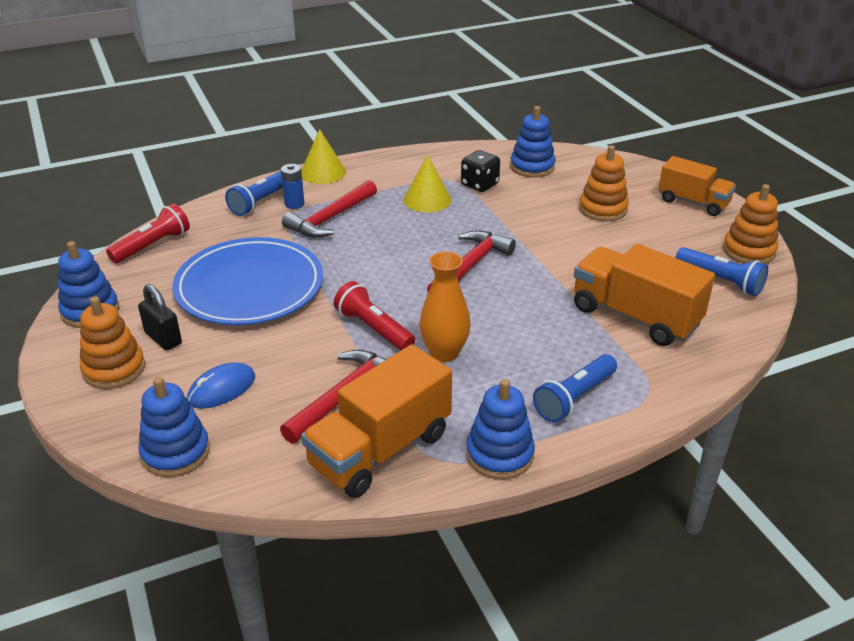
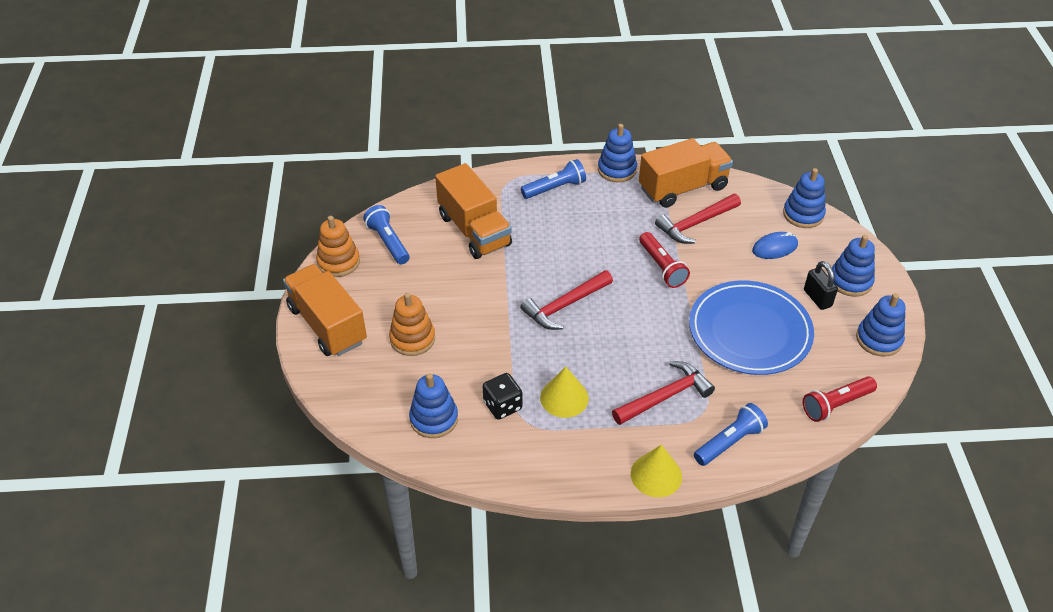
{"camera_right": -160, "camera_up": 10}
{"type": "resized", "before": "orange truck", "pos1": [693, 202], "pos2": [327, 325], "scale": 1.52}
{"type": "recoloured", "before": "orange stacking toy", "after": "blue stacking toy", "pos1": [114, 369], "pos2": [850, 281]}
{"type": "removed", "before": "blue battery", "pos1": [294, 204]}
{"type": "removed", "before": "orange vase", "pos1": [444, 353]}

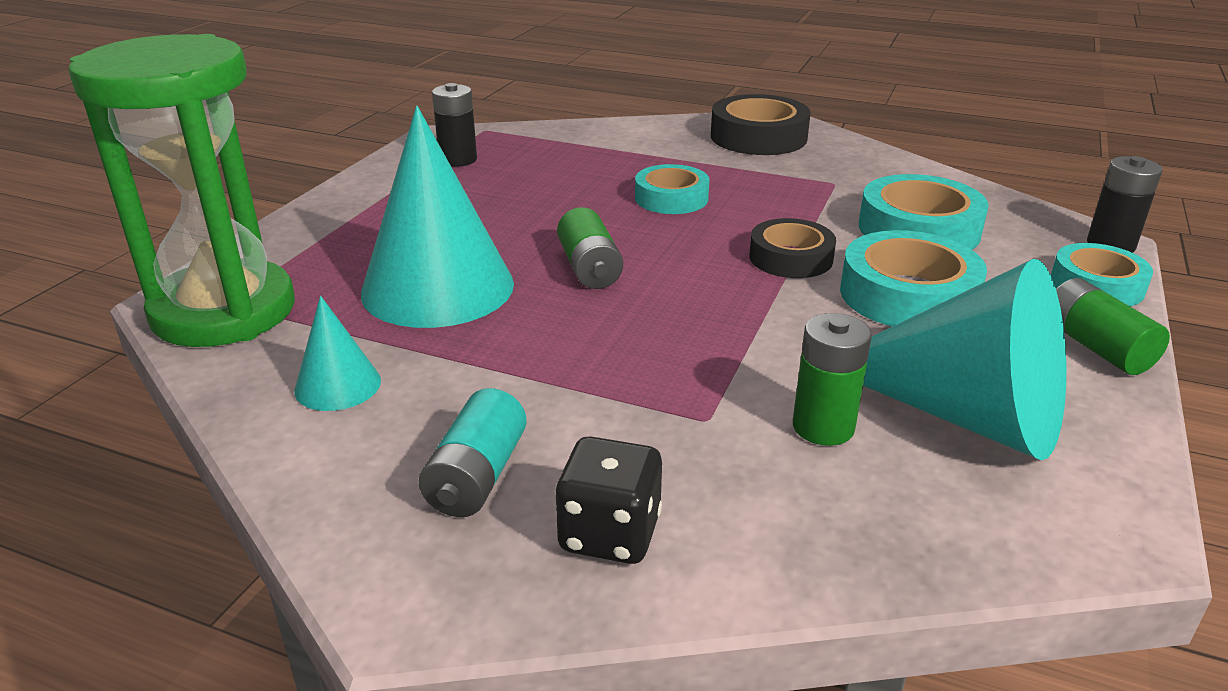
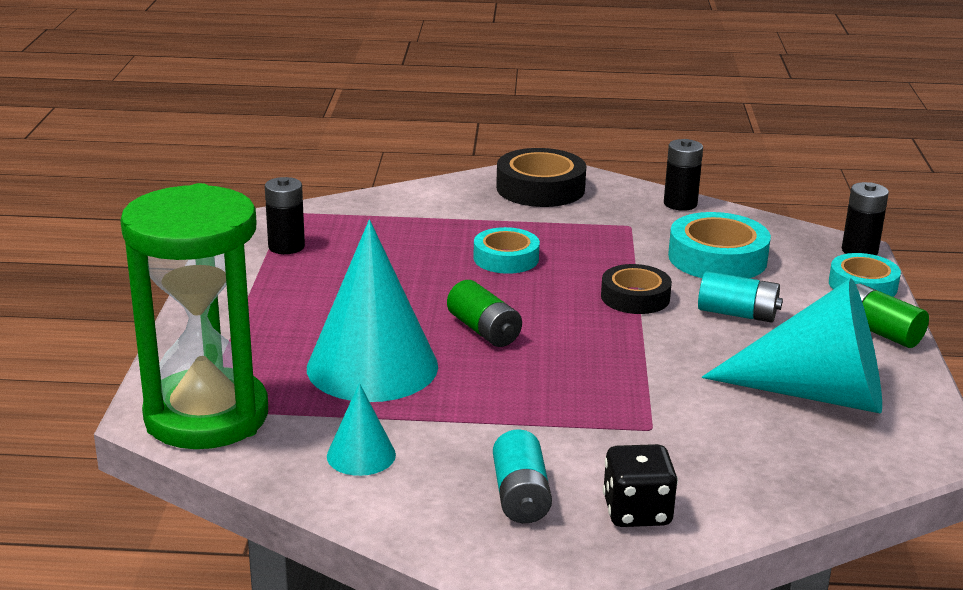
{"camera_right": -20, "camera_up": -5}
{"type": "added", "after": "black battery", "pos2": [680, 204]}
{"type": "replaced", "before": "turquoise tape", "after": "turquoise battery", "pos1": [908, 295], "pos2": [737, 314]}
{"type": "removed", "before": "green battery", "pos1": [823, 427]}

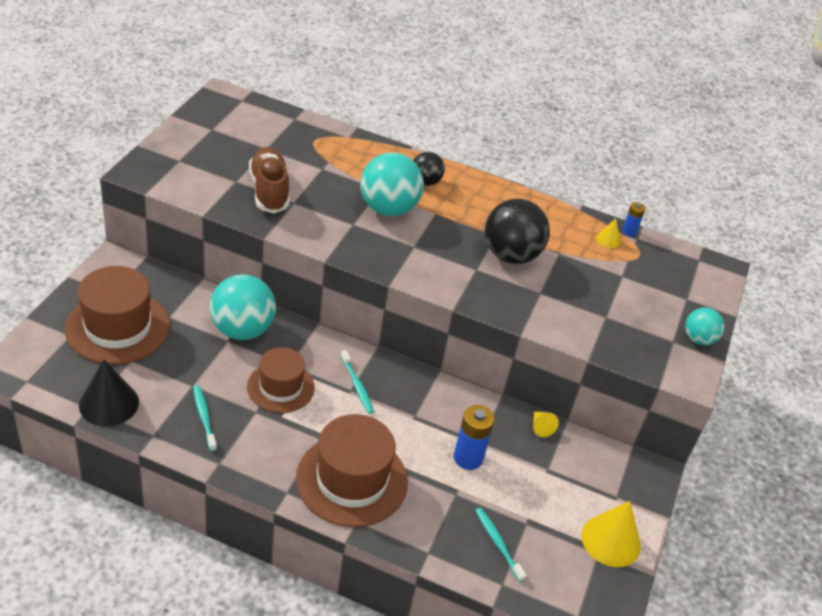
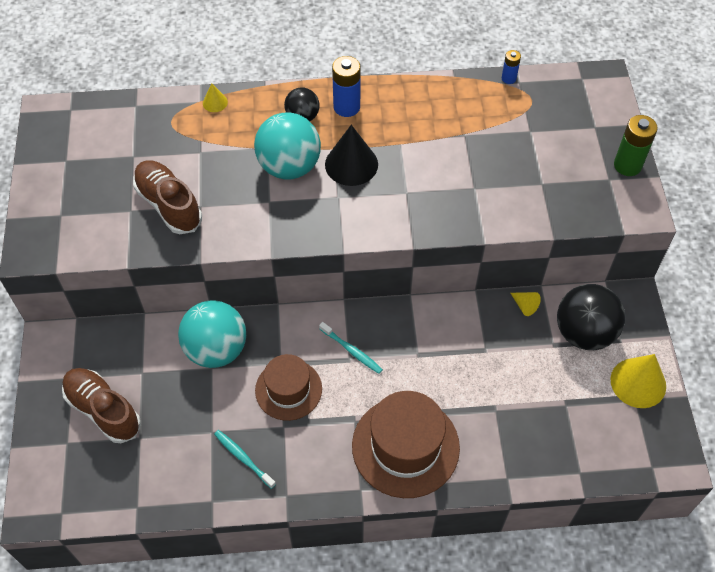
{"camera_right": -20, "camera_up": 15}
{"type": "replaced", "before": "brown hat", "after": "brown shoe", "pos1": [118, 327], "pos2": [103, 410]}
{"type": "moved", "before": "yellow cone", "pos1": [608, 239], "pos2": [215, 102]}
{"type": "moved", "before": "black cone", "pos1": [109, 403], "pos2": [351, 164]}
{"type": "moved", "before": "blue battery", "pos1": [468, 458], "pos2": [346, 107]}
{"type": "moved", "before": "black ball", "pos1": [510, 255], "pos2": [584, 333]}
{"type": "replaced", "before": "turquoise ball", "after": "green battery", "pos1": [698, 339], "pos2": [627, 165]}
{"type": "removed", "before": "turquoise toothbrush", "pos1": [498, 543]}

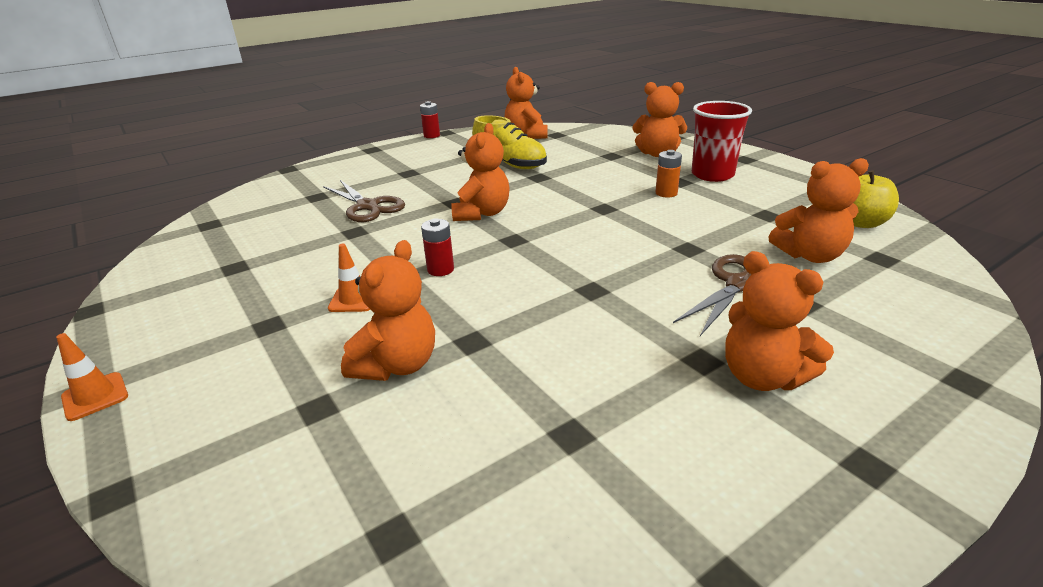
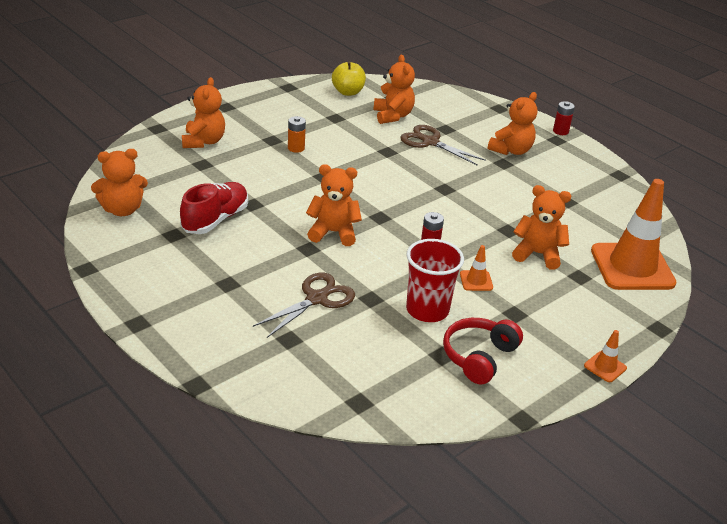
{"camera_right": -100, "camera_up": 5}
{"type": "recoloured", "before": "yellow shoe", "after": "red shoe", "pos1": [510, 164], "pos2": [215, 220]}
{"type": "moved", "before": "red cup", "pos1": [712, 175], "pos2": [427, 310]}
{"type": "added", "after": "red headphones", "pos2": [479, 357]}
{"type": "moved", "before": "red battery", "pos1": [431, 136], "pos2": [560, 131]}
{"type": "added", "after": "orange traffic cone", "pos2": [632, 267]}

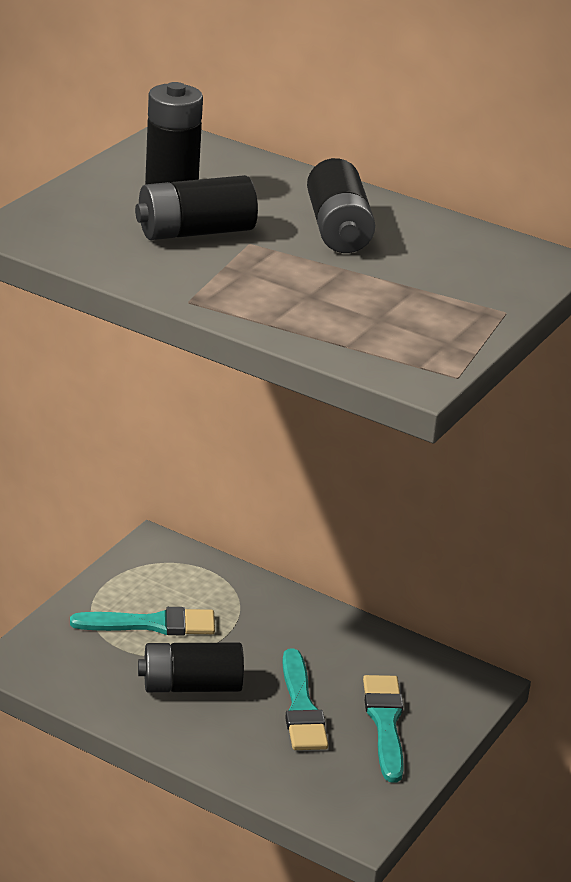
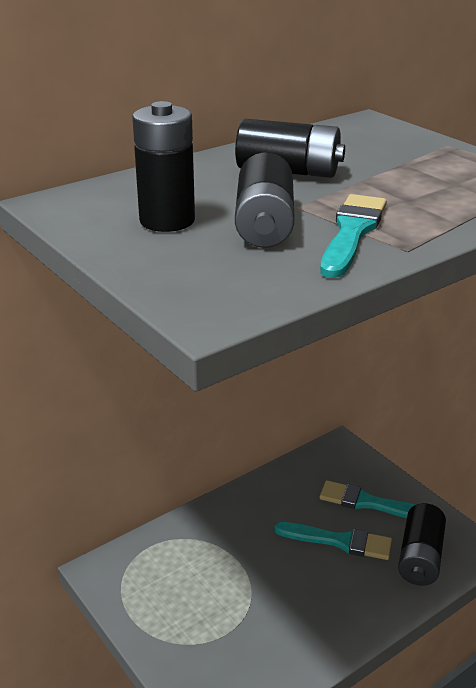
{"camera_right": -65, "camera_up": 0}
{"type": "moved", "before": "turquoise brush", "pos1": [152, 624], "pos2": [352, 232]}
{"type": "moved", "before": "black battery", "pos1": [191, 686], "pos2": [420, 557]}

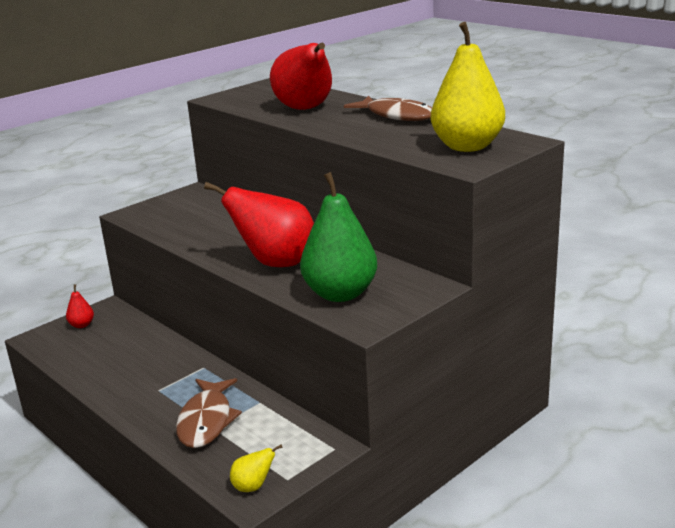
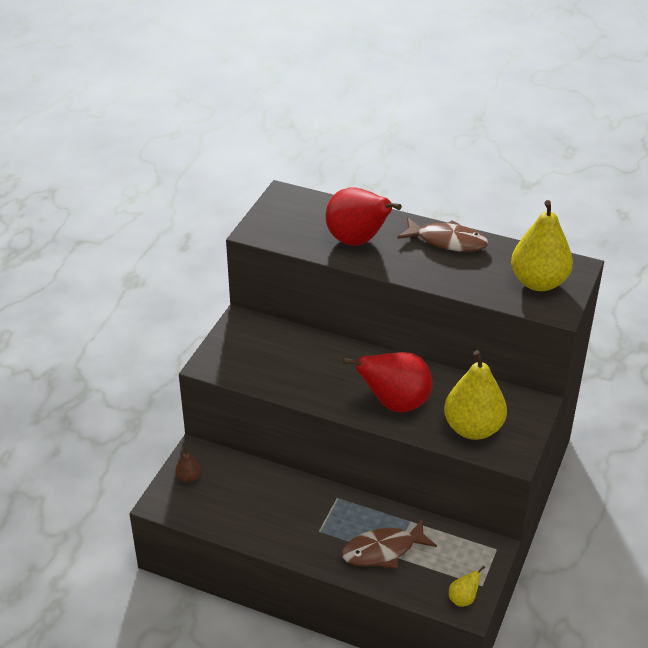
{"camera_right": -25, "camera_up": 15}
{"type": "recoloured", "before": "red pear", "after": "brown pear", "pos1": [82, 325], "pos2": [188, 478]}
{"type": "turned", "before": "brown fish", "pos1": [206, 421], "pos2": [383, 550], "turn": 90}
{"type": "recoloured", "before": "green pear", "after": "yellow pear", "pos1": [340, 294], "pos2": [473, 428]}

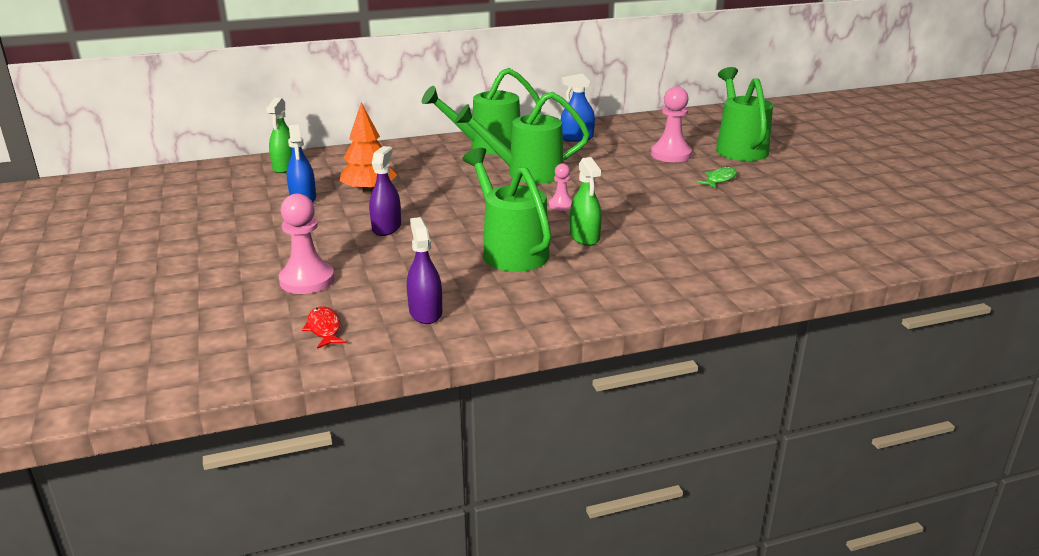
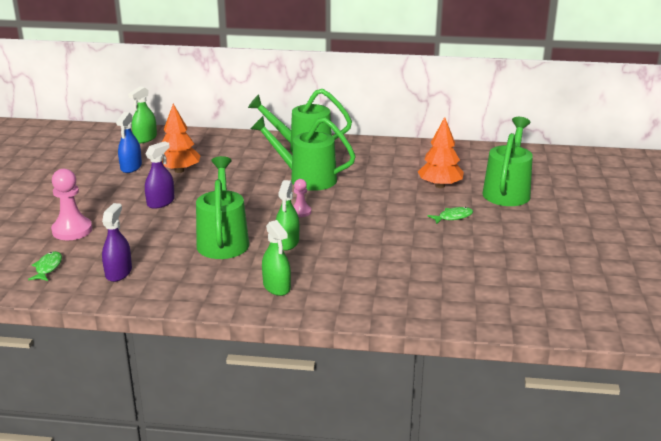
{"camera_right": 25, "camera_up": 0}
{"type": "recoloured", "before": "red fish", "after": "green fish", "pos1": [324, 329], "pos2": [48, 267]}
{"type": "added", "after": "green spray bottle", "pos2": [276, 286]}
{"type": "replaced", "before": "pink pawn", "after": "orange tree", "pos1": [671, 154], "pos2": [440, 185]}
{"type": "removed", "before": "blue spray bottle", "pos1": [577, 138]}

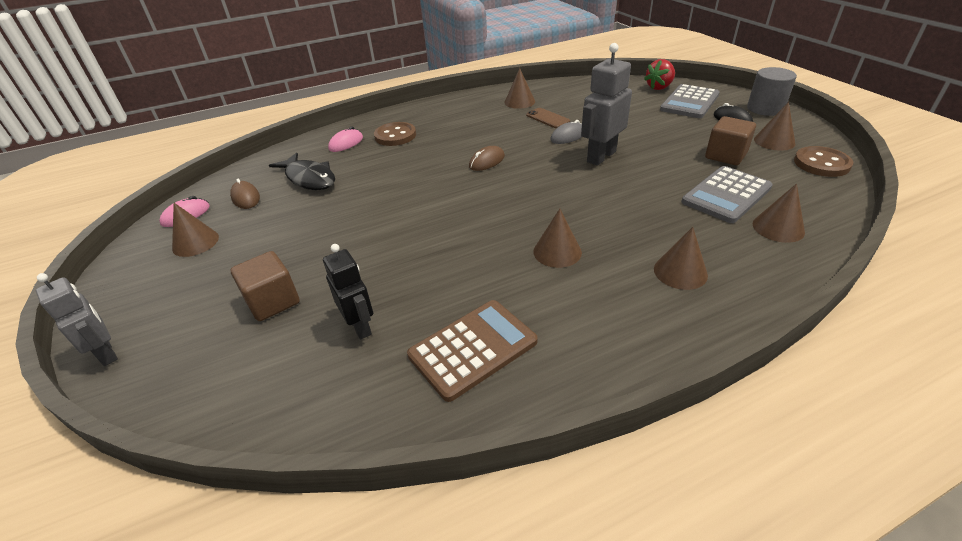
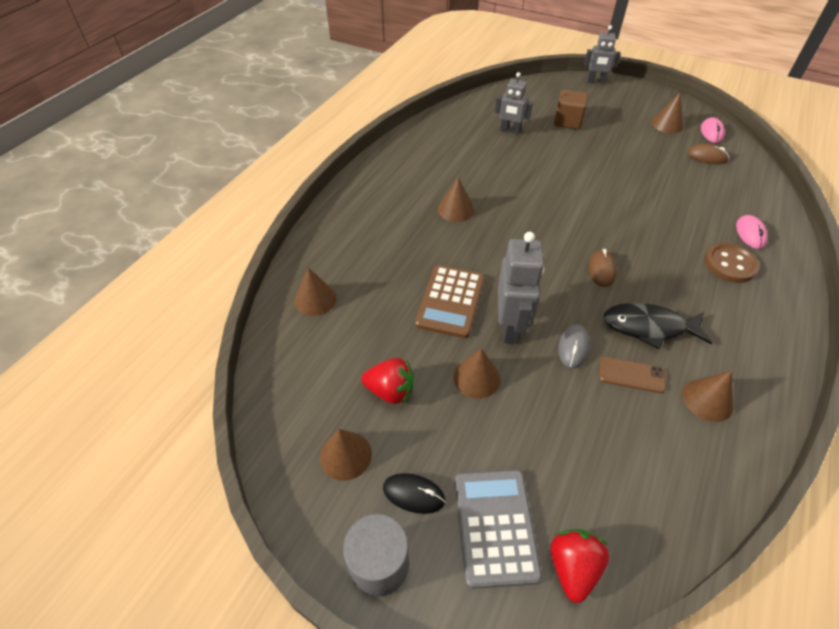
{"camera_right": 140, "camera_up": 10}
{"type": "replaced", "before": "brown cube", "after": "red strawberry", "pos1": [725, 156], "pos2": [390, 391]}
{"type": "moved", "before": "brown calculator", "pos1": [473, 349], "pos2": [450, 301]}
{"type": "moved", "before": "brown cone", "pos1": [680, 272], "pos2": [476, 378]}
{"type": "recoloured", "before": "black robot", "after": "grey robot", "pos1": [360, 326], "pos2": [510, 131]}
{"type": "moved", "before": "black fish", "pos1": [309, 178], "pos2": [649, 327]}
{"type": "removed", "before": "grey calculator", "pos1": [726, 195]}
{"type": "removed", "before": "brown button", "pos1": [821, 163]}

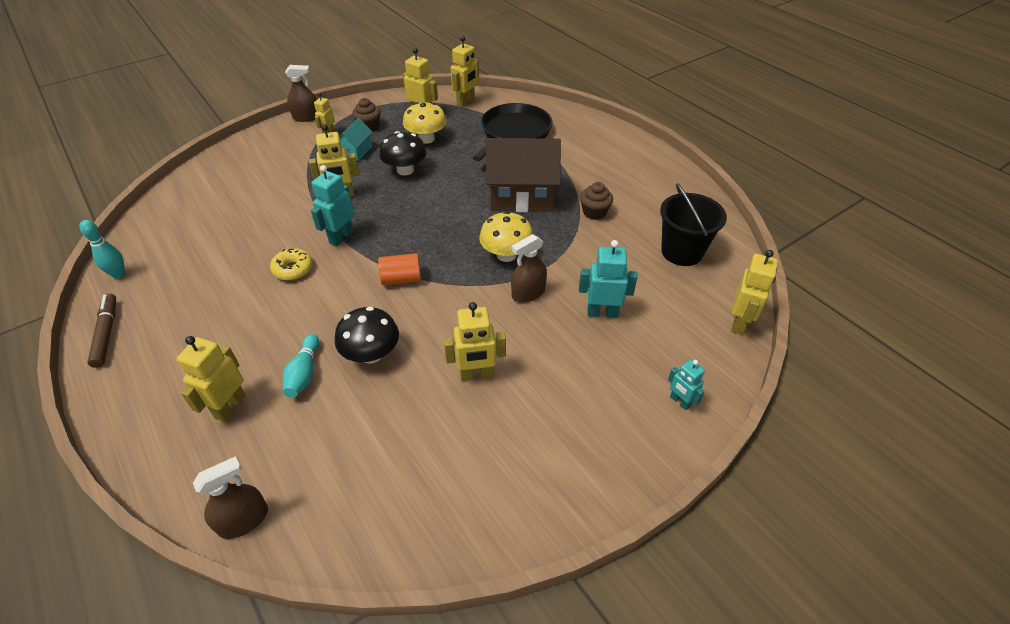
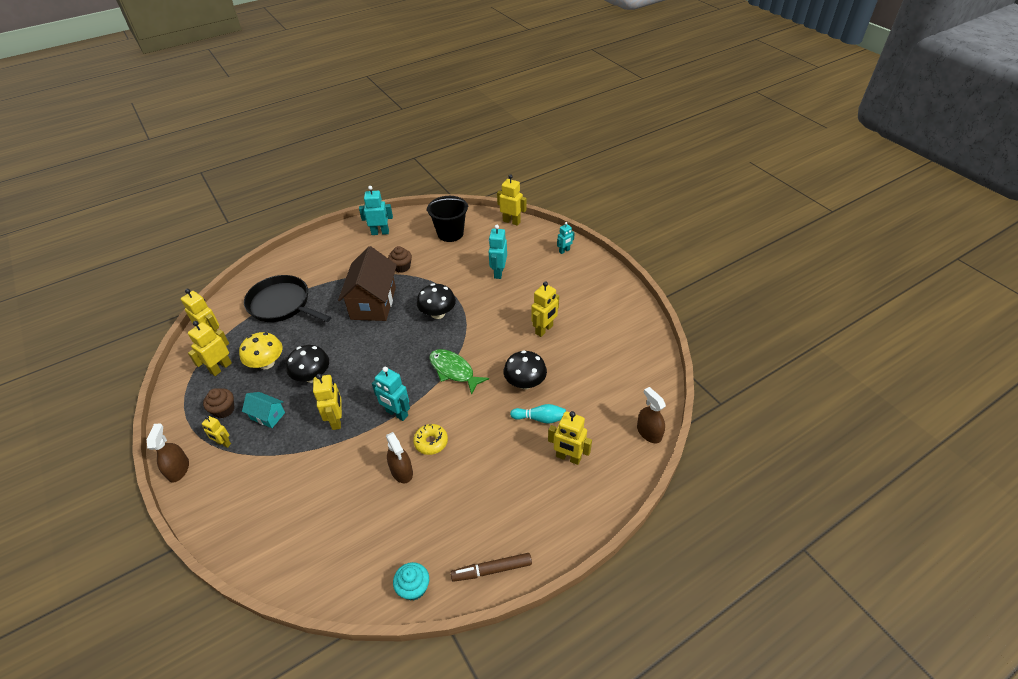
{"camera_right": -85, "camera_up": 0}
{"type": "added", "after": "turquoise robot", "pos2": [380, 232]}
{"type": "moved", "before": "brown spray bottle", "pos1": [528, 293], "pos2": [401, 471]}
{"type": "replaced", "before": "turquoise bowling pin", "after": "turquoise cupcake", "pos1": [118, 274], "pos2": [413, 588]}
{"type": "recoloured", "before": "yellow mushroom", "after": "black mushroom", "pos1": [506, 255], "pos2": [438, 313]}
{"type": "replaced", "before": "orange cylinder", "after": "green fish", "pos1": [401, 279], "pos2": [453, 371]}
{"type": "turned", "before": "yellow robot", "pos1": [476, 374], "pos2": [544, 330], "turn": 45}

